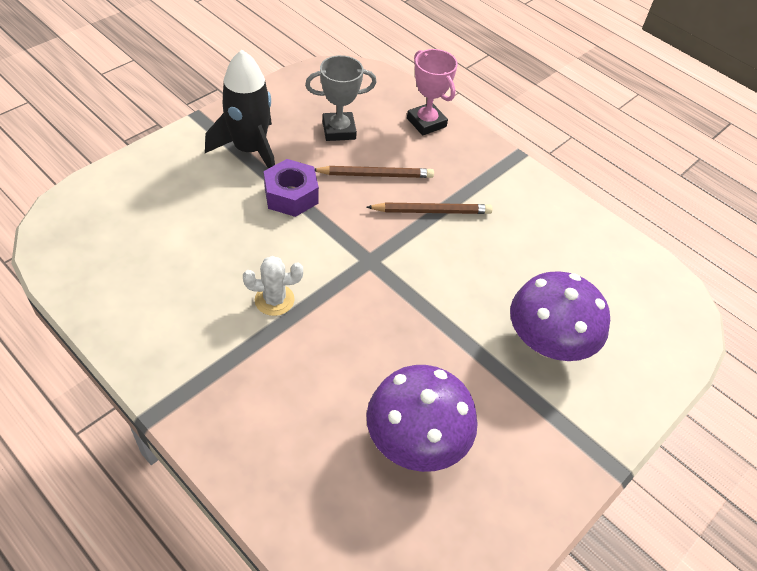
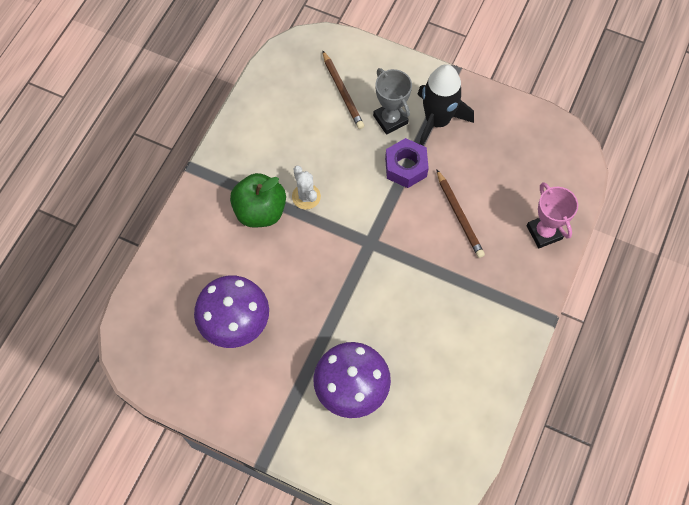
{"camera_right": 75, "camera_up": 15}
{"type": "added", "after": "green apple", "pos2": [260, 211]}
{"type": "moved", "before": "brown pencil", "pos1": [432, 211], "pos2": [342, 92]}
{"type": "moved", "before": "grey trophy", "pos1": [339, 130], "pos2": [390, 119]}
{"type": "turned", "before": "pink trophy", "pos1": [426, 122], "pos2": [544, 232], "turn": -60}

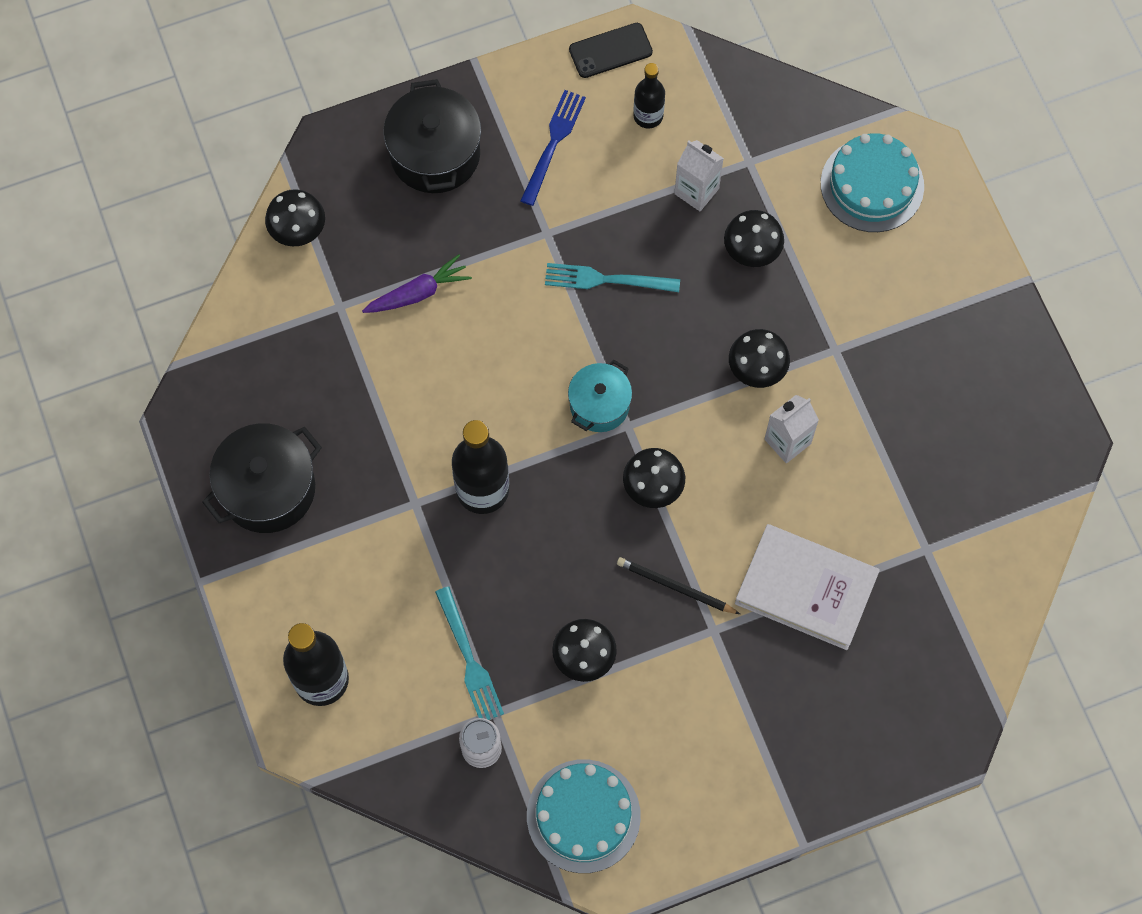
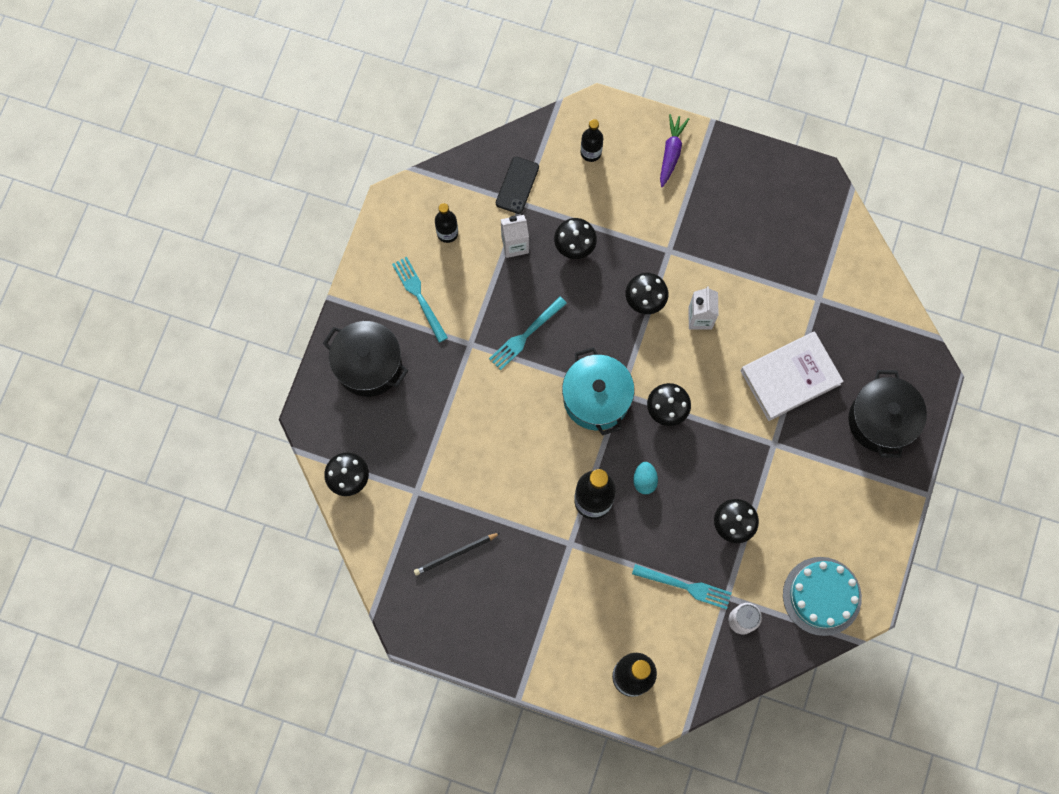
{"camera_right": -50, "camera_up": 5}
{"type": "recoloured", "before": "blue fork", "after": "turquoise fork", "pos1": [553, 143], "pos2": [419, 296]}
{"type": "moved", "before": "black pencil", "pos1": [675, 587], "pos2": [455, 554]}
{"type": "moved", "before": "black phone", "pos1": [610, 51], "pos2": [517, 185]}
{"type": "resized", "before": "turquoise pot", "pos1": [599, 405], "pos2": [596, 398], "scale": 1.57}
{"type": "replaced", "before": "turquoise cake", "after": "black bottle", "pos1": [872, 185], "pos2": [591, 152]}
{"type": "added", "after": "turquoise egg", "pos2": [644, 480]}
{"type": "moved", "before": "purple carrot", "pos1": [418, 293], "pos2": [671, 152]}
{"type": "moved", "before": "black pot", "pos1": [268, 489], "pos2": [881, 420]}

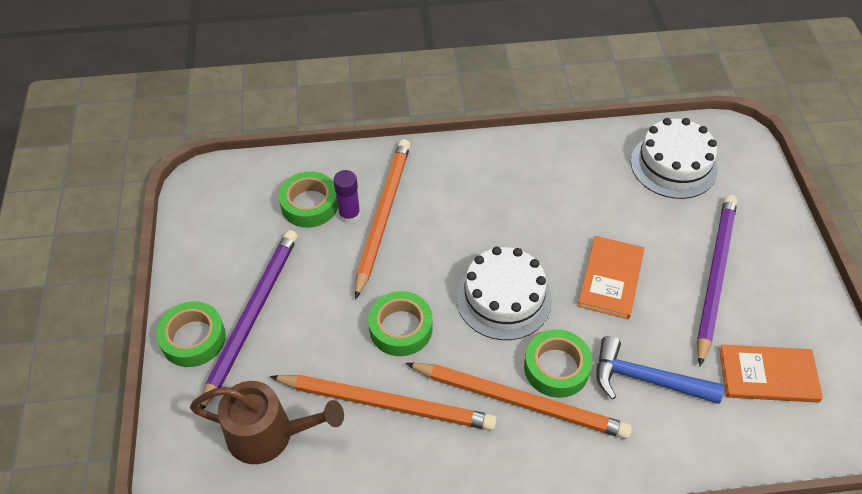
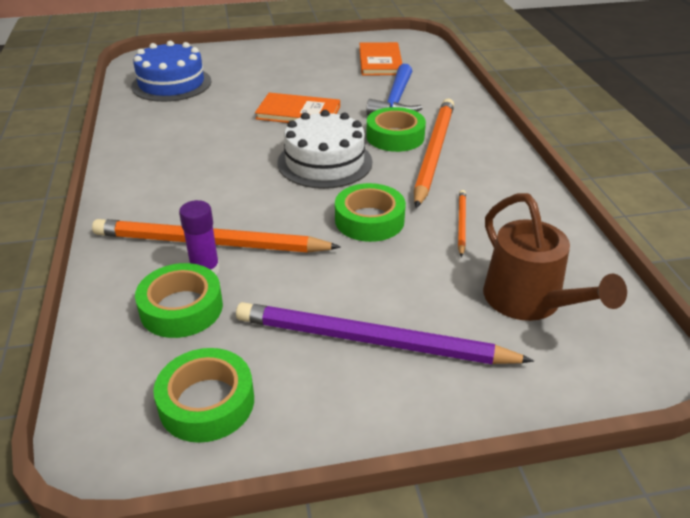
{"camera_right": -95, "camera_up": -15}
{"type": "recoloured", "before": "white cake", "after": "blue cake", "pos1": [673, 165], "pos2": [171, 84]}
{"type": "moved", "before": "green tape", "pos1": [193, 338], "pos2": [207, 402]}
{"type": "resized", "before": "orange pencil", "pos1": [386, 403], "pos2": [461, 224], "scale": 0.45}
{"type": "turned", "before": "brown watering can", "pos1": [269, 434], "pos2": [529, 302], "turn": 150}
{"type": "removed", "before": "purple pencil", "pos1": [714, 277]}

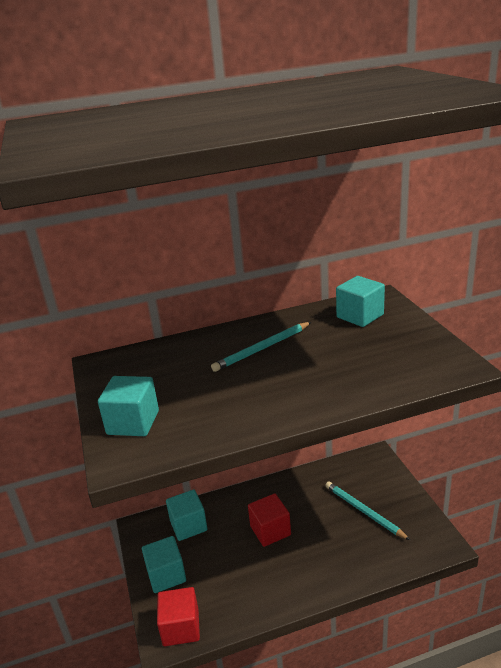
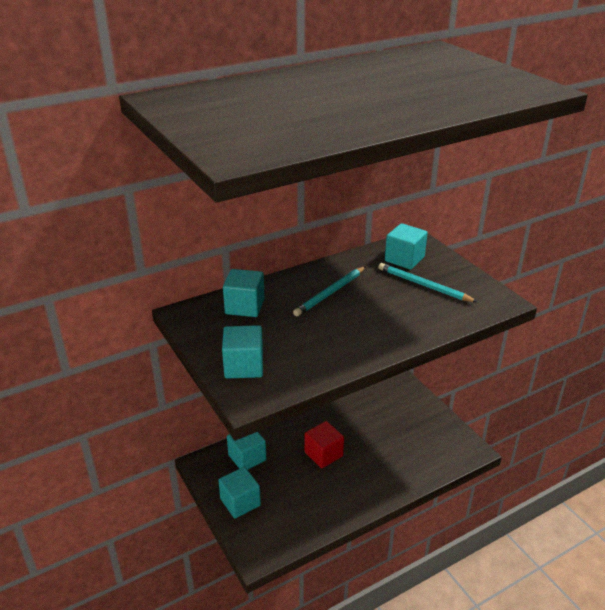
{"camera_right": -15, "camera_up": 5}
{"type": "added", "after": "turquoise cube", "pos2": [245, 306]}
{"type": "moved", "before": "turquoise pencil", "pos1": [364, 511], "pos2": [423, 285]}
{"type": "removed", "before": "red cube", "pos1": [181, 627]}

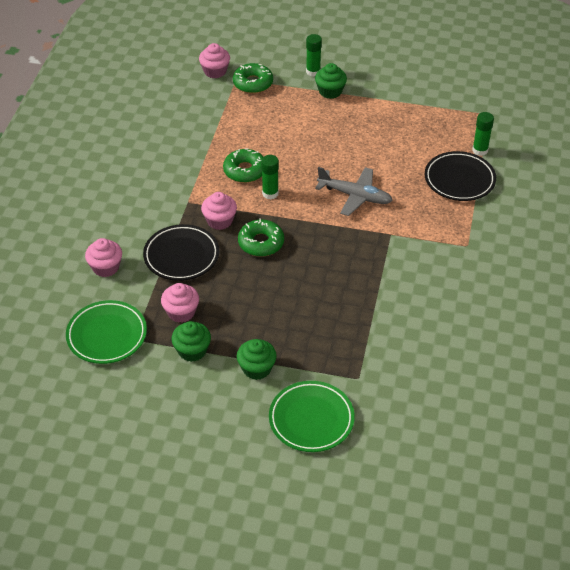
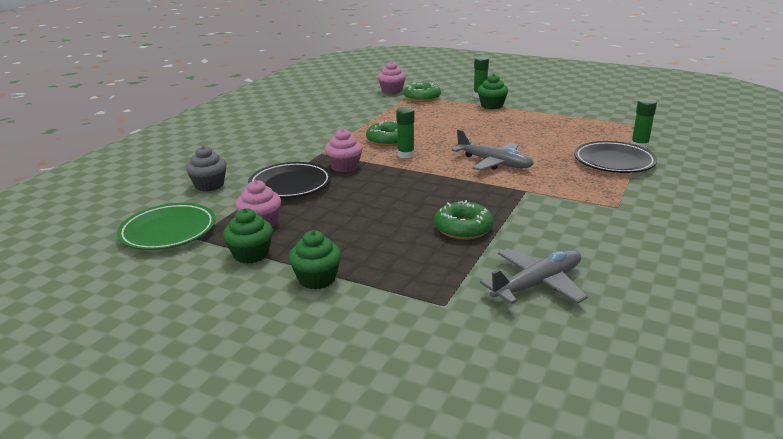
{"camera_right": 15, "camera_up": -20}
{"type": "recoloured", "before": "pink cupcake", "after": "grey cupcake", "pos1": [106, 267], "pos2": [209, 185]}
{"type": "moved", "before": "green donut", "pos1": [261, 243], "pos2": [463, 228]}
{"type": "added", "after": "grey plane", "pos2": [537, 284]}
{"type": "removed", "before": "green plate", "pos1": [311, 419]}

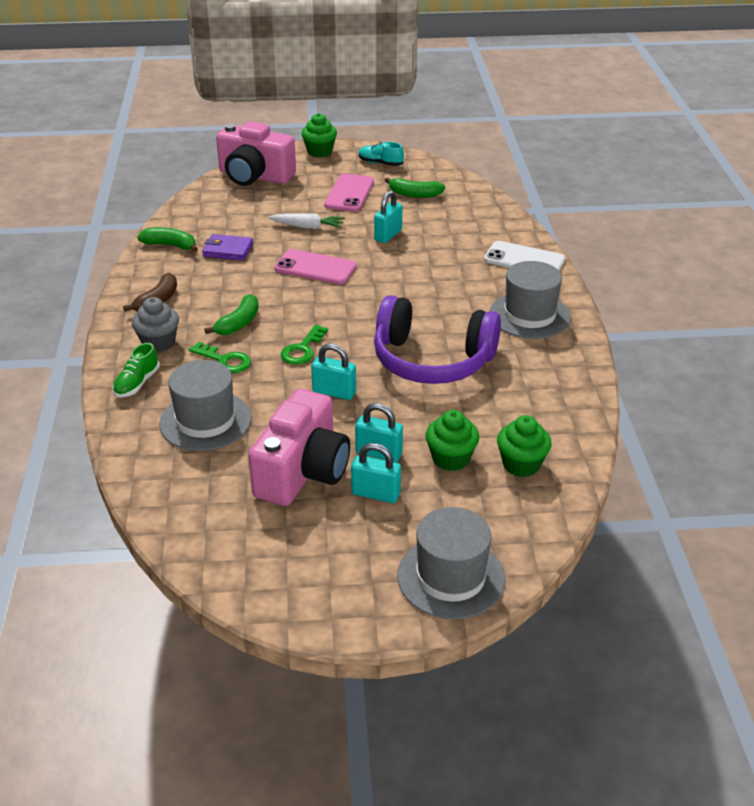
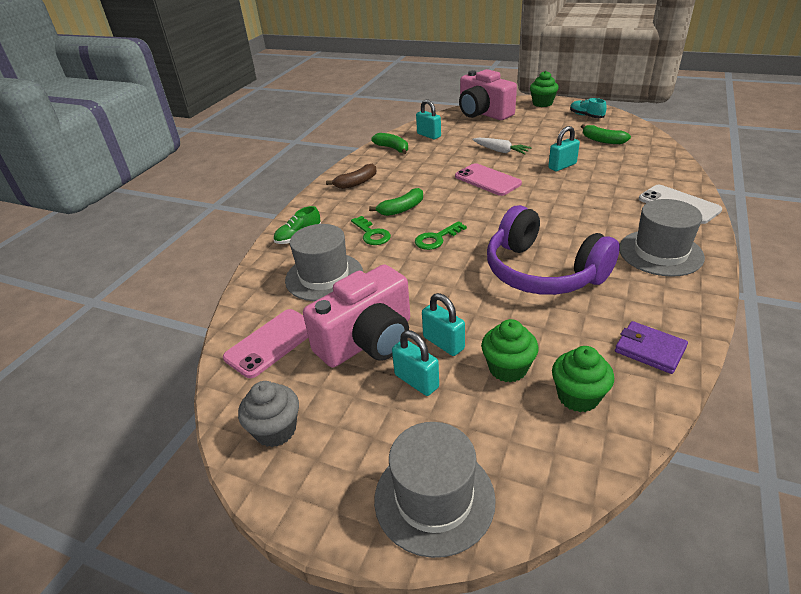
{"camera_right": 30, "camera_up": 0}
{"type": "moved", "before": "pink phone", "pos1": [349, 193], "pos2": [271, 343]}
{"type": "moved", "before": "grey cupcake", "pos1": [158, 342], "pos2": [275, 430]}
{"type": "moved", "before": "turquoise padlock", "pos1": [334, 392], "pos2": [429, 135]}
{"type": "moved", "before": "purple wallet", "pos1": [228, 250], "pos2": [649, 350]}

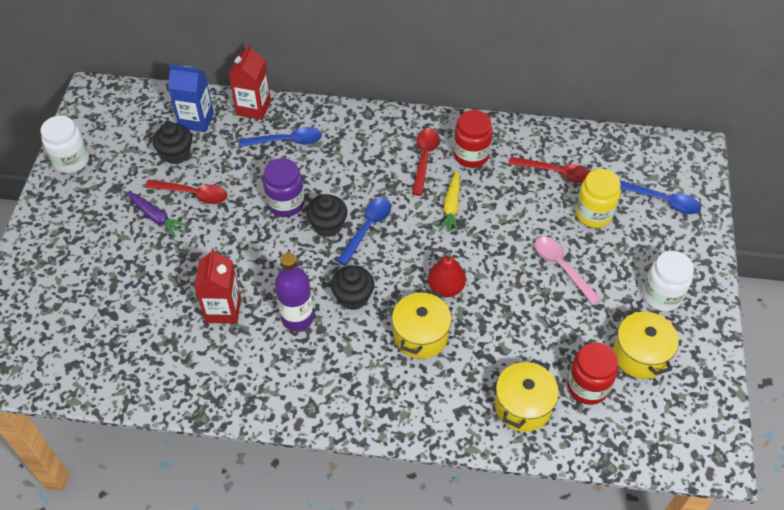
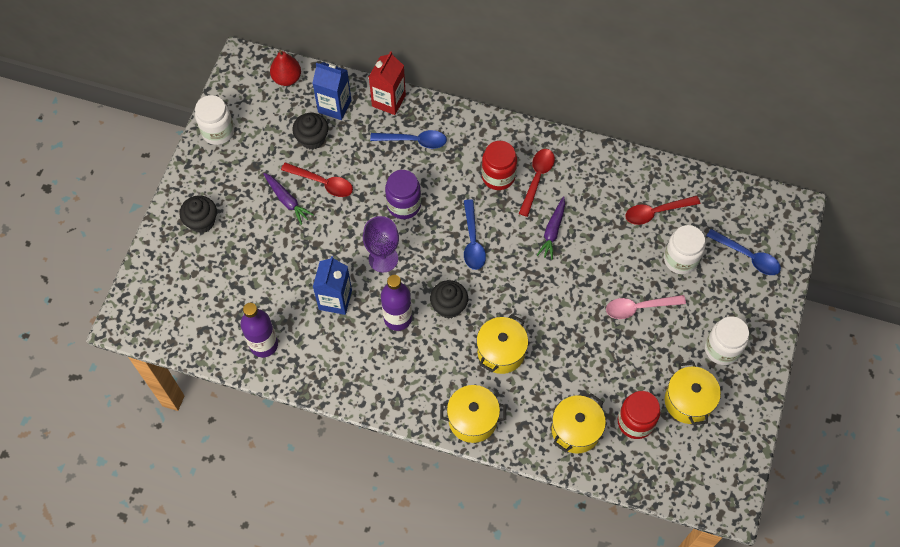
{"camera_right": 10, "camera_up": 10}
{"type": "moved", "before": "black cupcake", "pos1": [328, 225], "pos2": [202, 221]}
{"type": "added", "after": "purple bottle", "pos2": [264, 344]}
{"type": "moved", "before": "red pear", "pos1": [446, 288], "pos2": [287, 78]}
{"type": "recoloured", "before": "red carton", "after": "blue carton", "pos1": [223, 309], "pos2": [335, 300]}
{"type": "added", "after": "purple goblet", "pos2": [383, 259]}
{"type": "added", "after": "yellow pot", "pos2": [472, 419]}
{"type": "turned", "before": "blue spoon", "pos1": [367, 228], "pos2": [472, 241], "turn": 135}
{"type": "moved", "before": "red jar", "pos1": [471, 155], "pos2": [498, 176]}
{"type": "recoloured", "before": "yellow carrot", "after": "purple carrot", "pos1": [451, 206], "pos2": [552, 231]}
{"type": "turned", "before": "pink spoon", "pos1": [561, 267], "pos2": [639, 308], "turn": -75}
{"type": "turned", "before": "red spoon", "pos1": [556, 173], "pos2": [656, 212], "turn": 135}
{"type": "recoloured", "before": "yellow jar", "after": "white jar", "pos1": [593, 214], "pos2": [680, 259]}

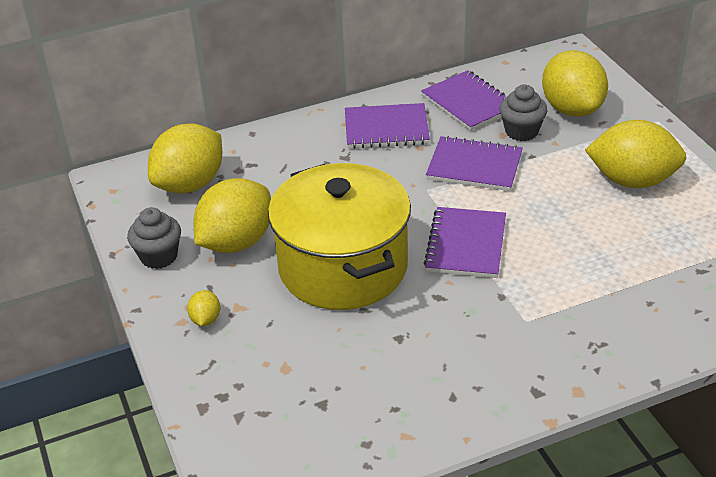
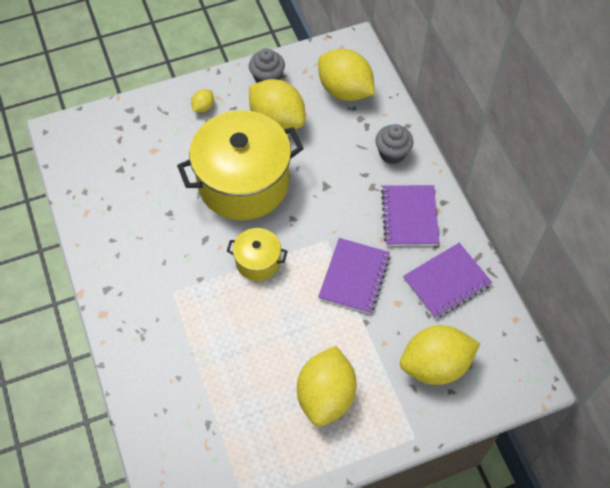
{"camera_right": 90, "camera_up": 20}
{"type": "turned", "before": "yellow lemon", "pos1": [205, 319], "pos2": [203, 107], "turn": -60}
{"type": "replaced", "before": "purple notebook", "after": "yellow pot", "pos1": [466, 245], "pos2": [258, 261]}
{"type": "moved", "before": "grey cupcake", "pos1": [521, 131], "pos2": [392, 153]}

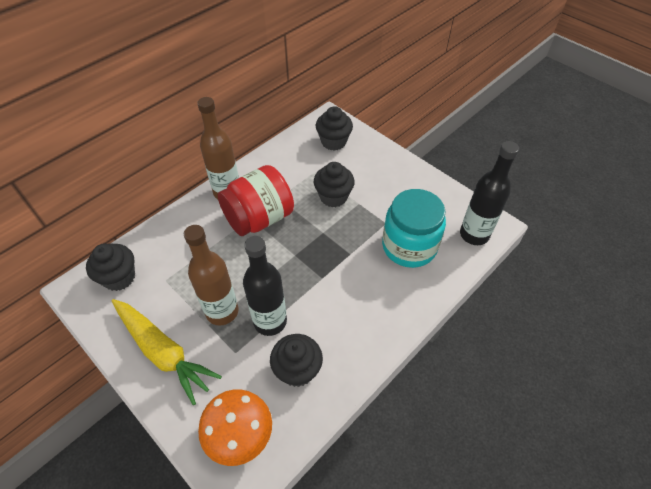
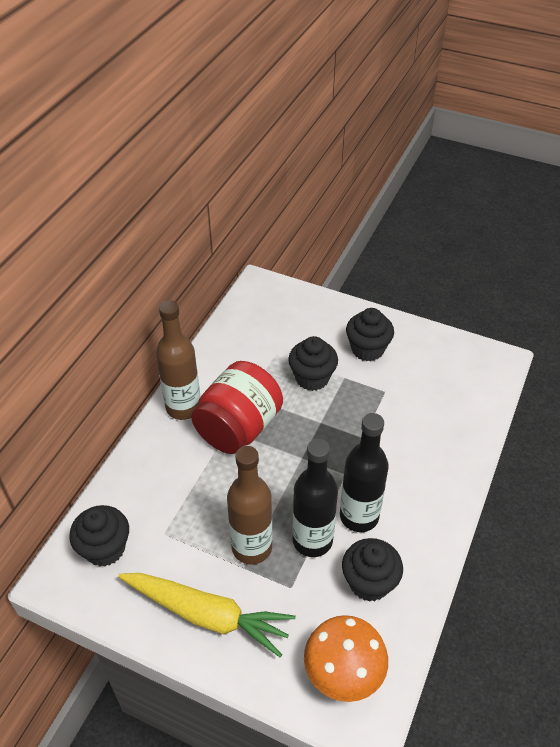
{"camera_right": -20, "camera_up": -5}
{"type": "moved", "before": "black bottle", "pos1": [474, 234], "pos2": [359, 516]}
{"type": "moved", "before": "black cupcake", "pos1": [333, 142], "pos2": [367, 349]}
{"type": "removed", "before": "turquoise jar", "pos1": [409, 246]}

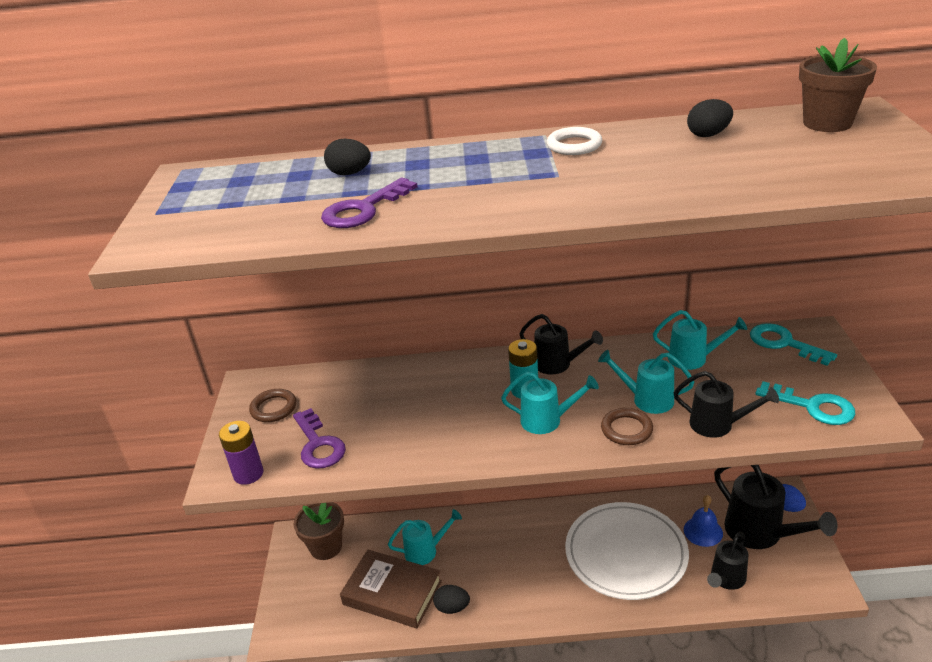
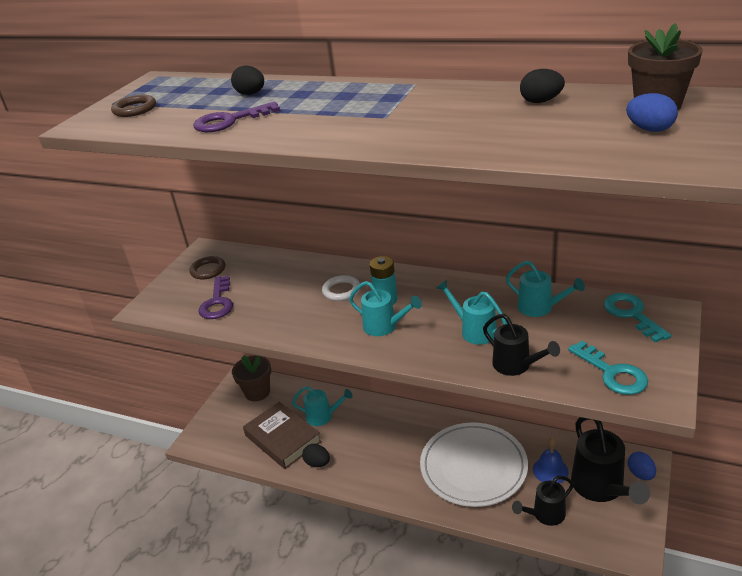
{"camera_right": 25, "camera_up": 0}
{"type": "moved", "before": "brown ring", "pos1": [626, 429], "pos2": [135, 109]}
{"type": "moved", "before": "white ring", "pos1": [574, 145], "pos2": [341, 291]}
{"type": "added", "after": "blue egg", "pos2": [650, 129]}
{"type": "removed", "before": "purple battery", "pos1": [248, 474]}
{"type": "removed", "before": "black watering can", "pos1": [558, 364]}

